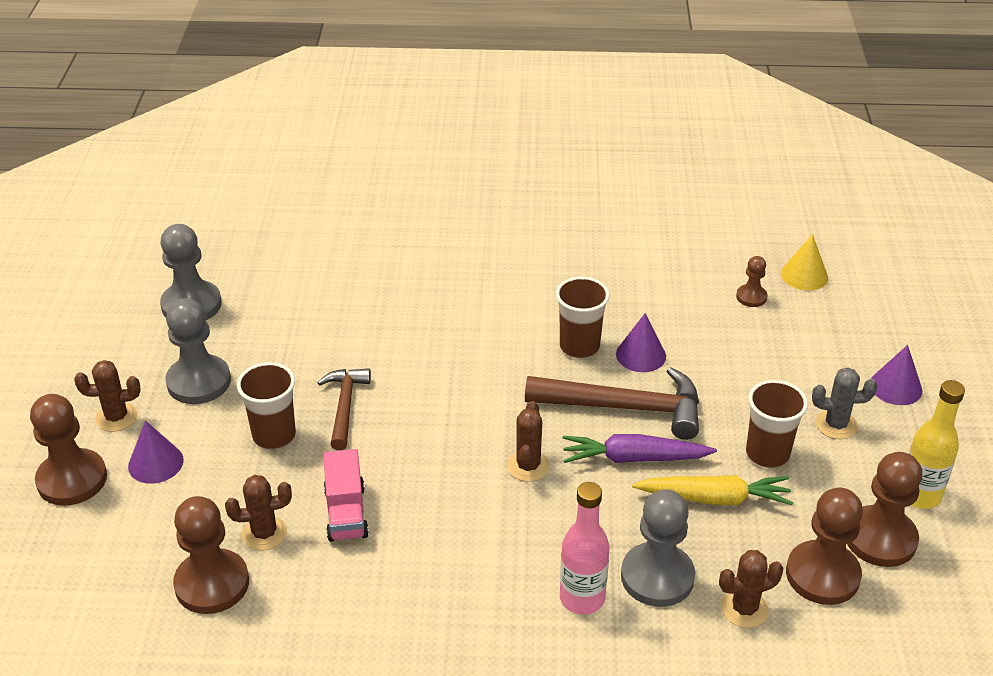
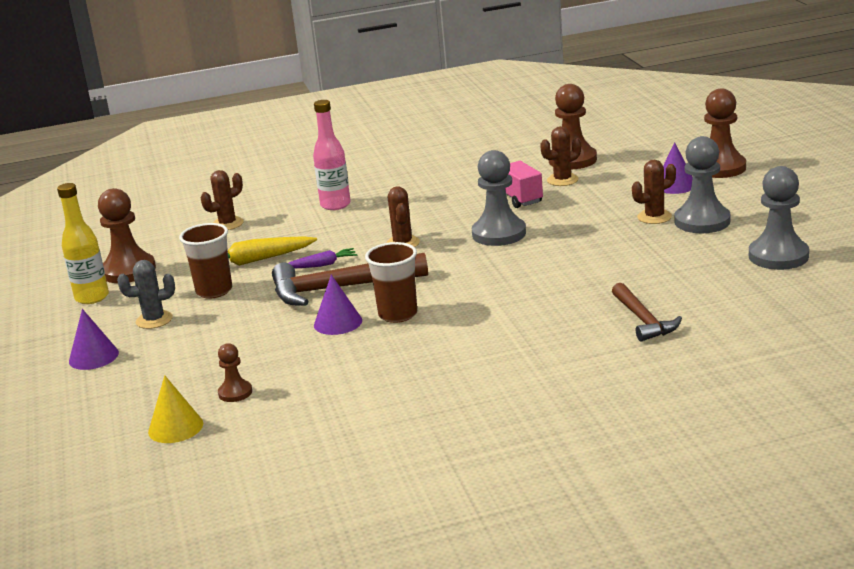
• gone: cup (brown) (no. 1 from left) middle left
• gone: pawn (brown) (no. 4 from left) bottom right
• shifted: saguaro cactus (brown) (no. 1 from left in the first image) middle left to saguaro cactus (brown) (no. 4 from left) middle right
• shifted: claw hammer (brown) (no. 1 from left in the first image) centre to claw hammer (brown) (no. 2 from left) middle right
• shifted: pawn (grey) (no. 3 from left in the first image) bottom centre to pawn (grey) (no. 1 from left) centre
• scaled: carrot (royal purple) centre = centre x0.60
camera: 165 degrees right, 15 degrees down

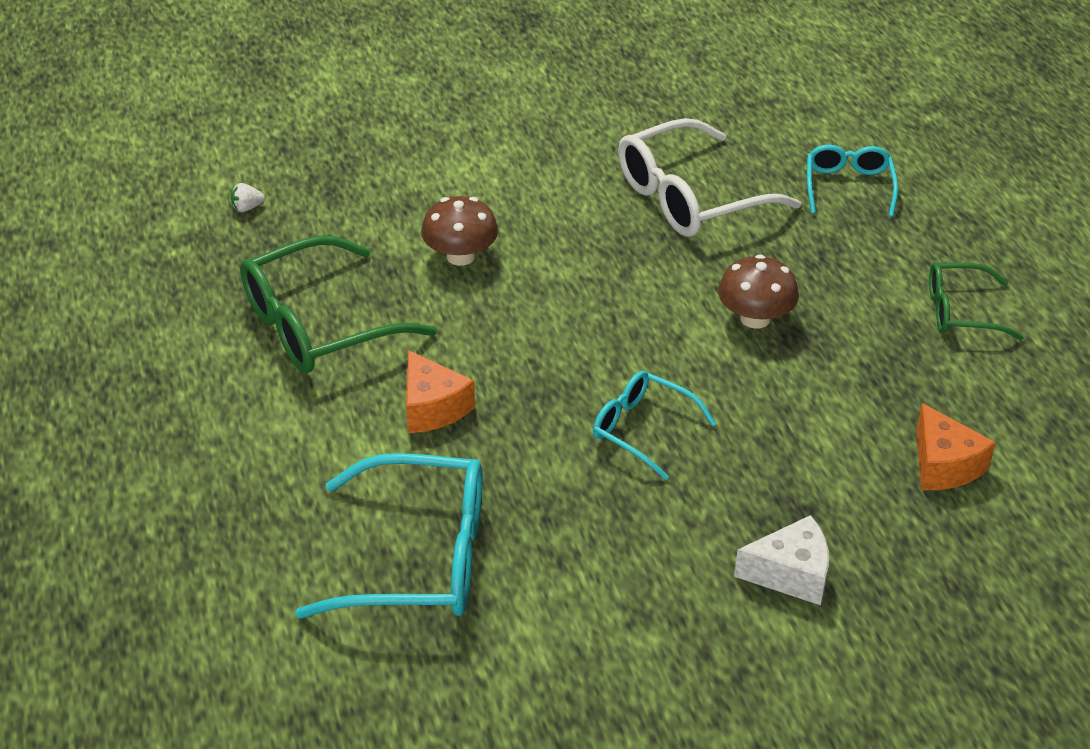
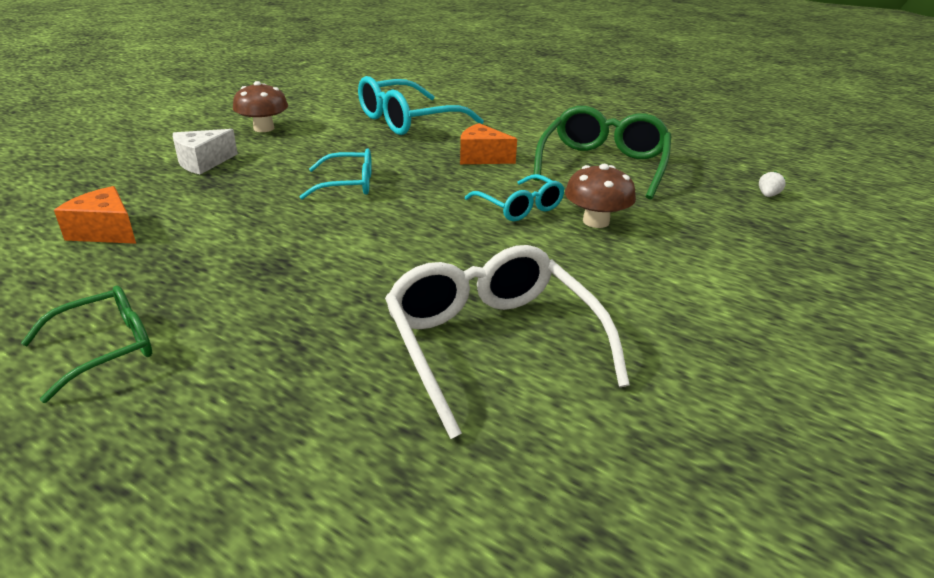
• shifted: mushroom (brown) (no. 2 from left in the first image) middle right to mushroom (brown) (no. 1 from left) top left
• shifted: spectacles (aqua) (no. 3 from left) top right to centre
• rotated: spectacles (white) top centre = centre 45 degrees counterclockwise
camera: 140 degrees right, 10 degrees down

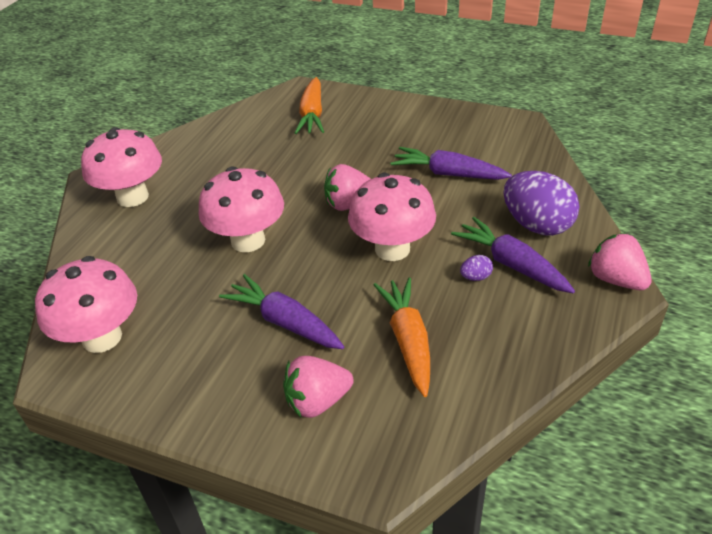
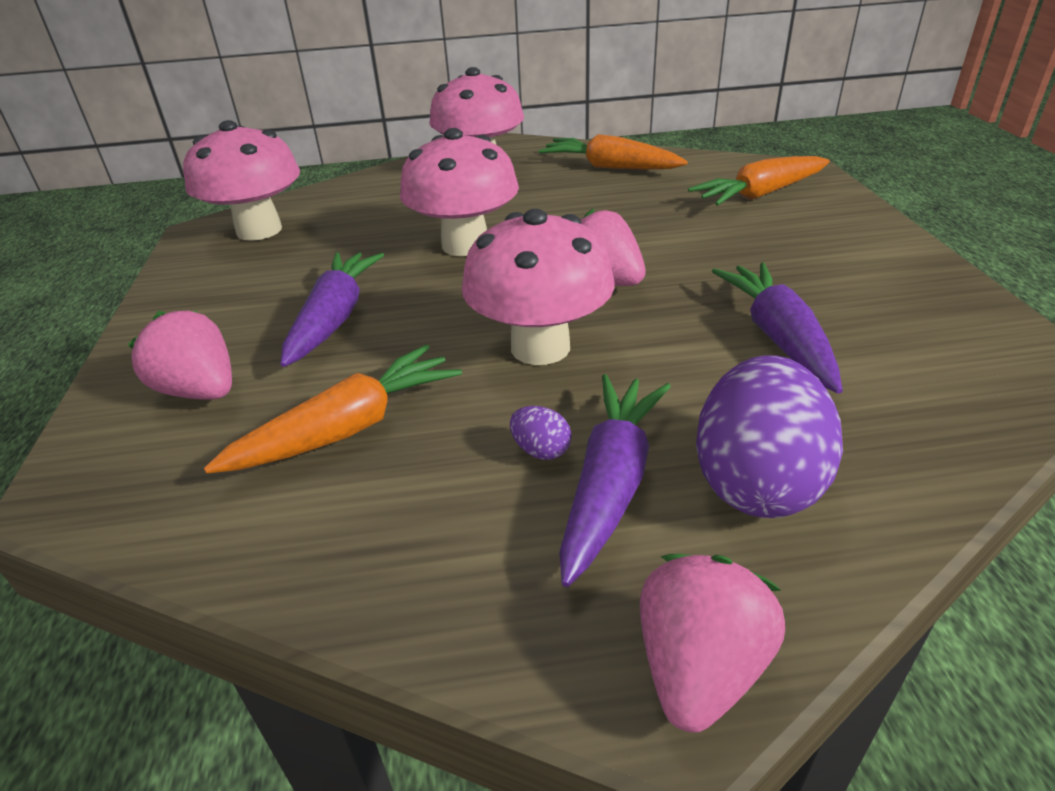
• new: carrot (orange) (no. 2 from left) top centre
camera: 60 degrees right, 5 degrees down

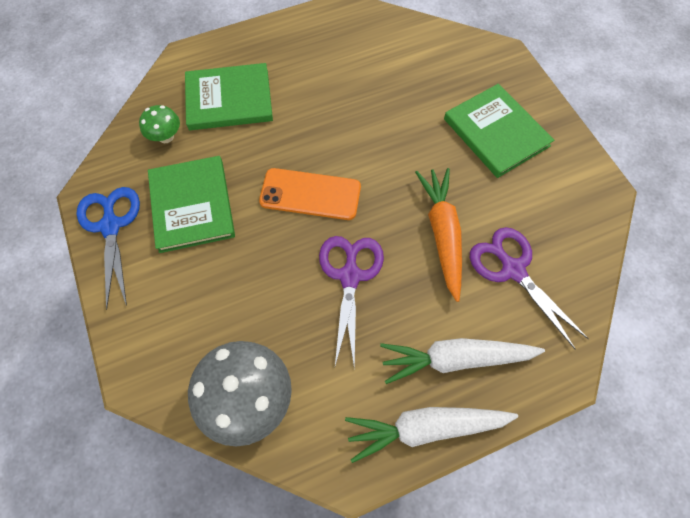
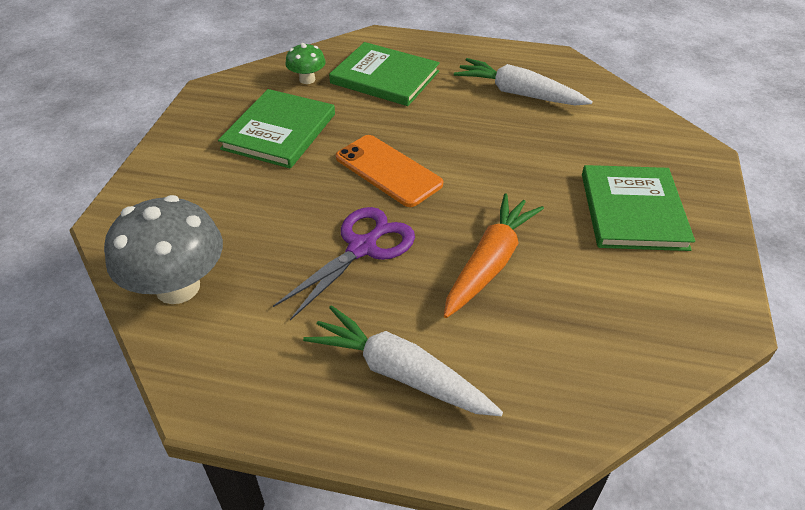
• gone: pair of scissors (cobalt) middle left
• gone: pair of scissors (royal purple) (no. 2 from left) middle right
• shifted: carrot (white) (no. 1 from left in the first image) bottom centre to carrot (white) (no. 2 from left) top centre
camera: 35 degrees right, 20 degrees down

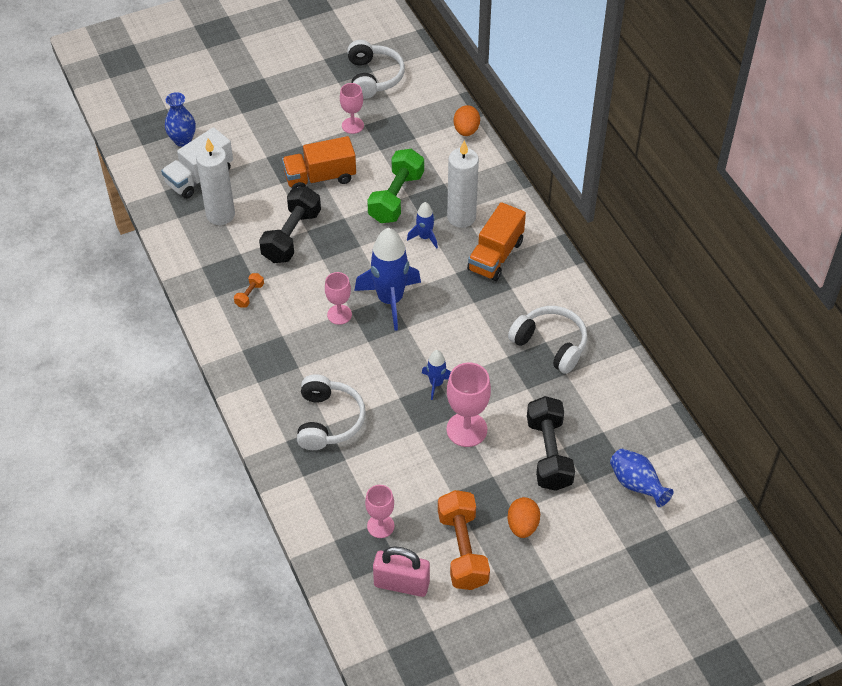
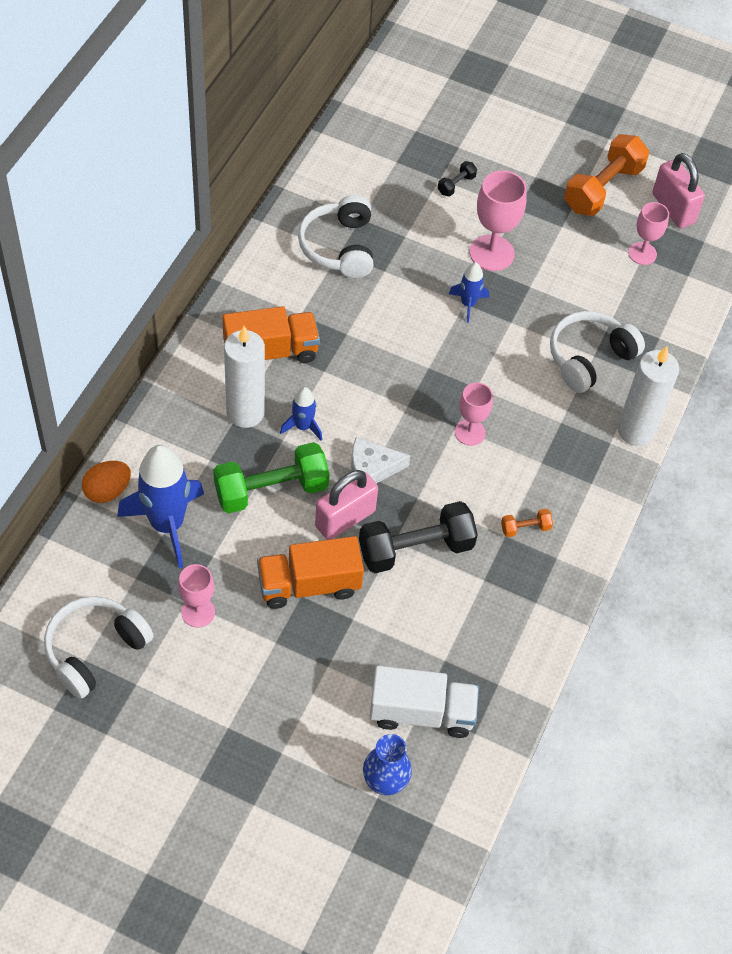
• gone: egg (orange) (no. 2 from left) bottom centre
• gone: vase (cobalt) (no. 2 from left) bottom right
• new: padlock (pink) (no. 1 from left) centre
• new: piece of cheese (white) centre
• shifted: wax candle (white) (no. 1 from left in the first image) top left to wax candle (white) (no. 2 from left) middle right
• shifted: spaceship (cobalt) (no. 1 from left) centre to middle left
• rotated: lorry (orange) (no. 1 from left in the first image) top centre = centre 135 degrees clockwise
• scaled: free weight (black) (no. 2 from left) centre = top centre x0.44
camera: 135 degrees left, 5 degrees up

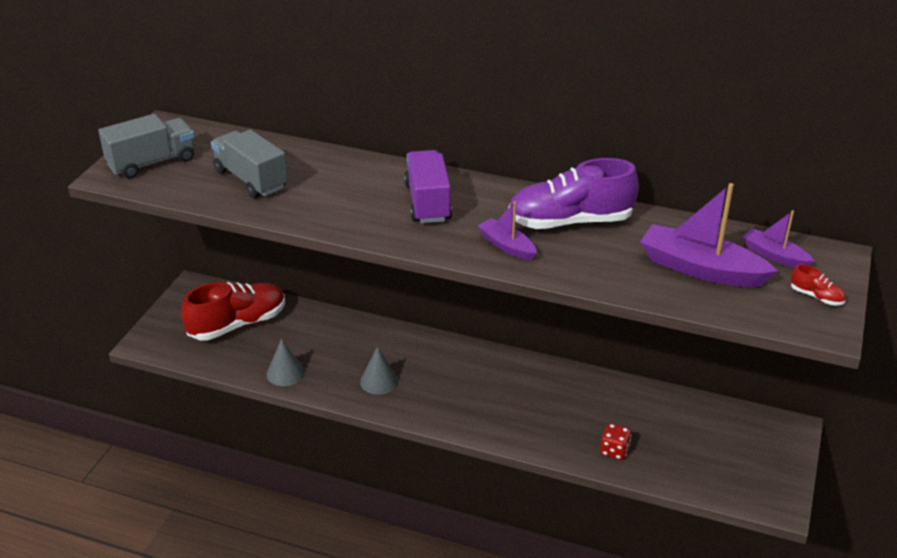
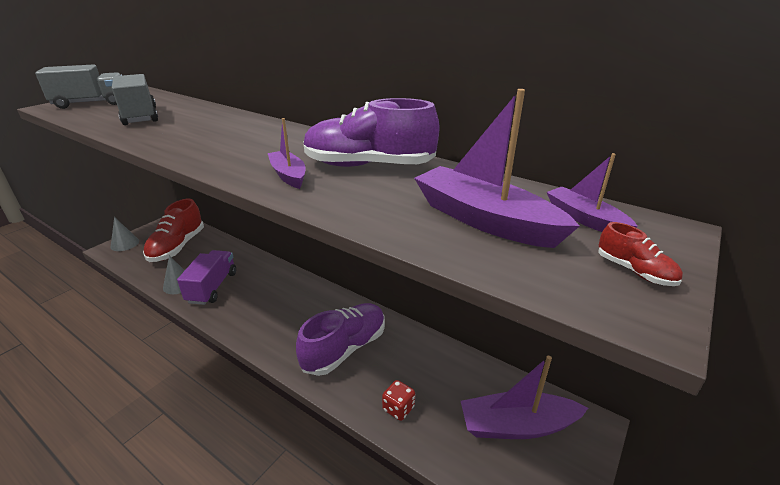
• new: shoe (royal purple) (no. 1 from left) bottom centre
• new: toy boat (royal purple) (no. 3 from left) bottom right
• shifted: cone (grey) (no. 2 from left in the first image) centre to cone (grey) (no. 1 from left) middle left
• shifted: lorry (royal purple) centre to middle left
• rotated: shoe (crimson) (no. 1 from left) middle left = middle left 120 degrees clockwise
camera: 15 degrees right, 5 degrees down

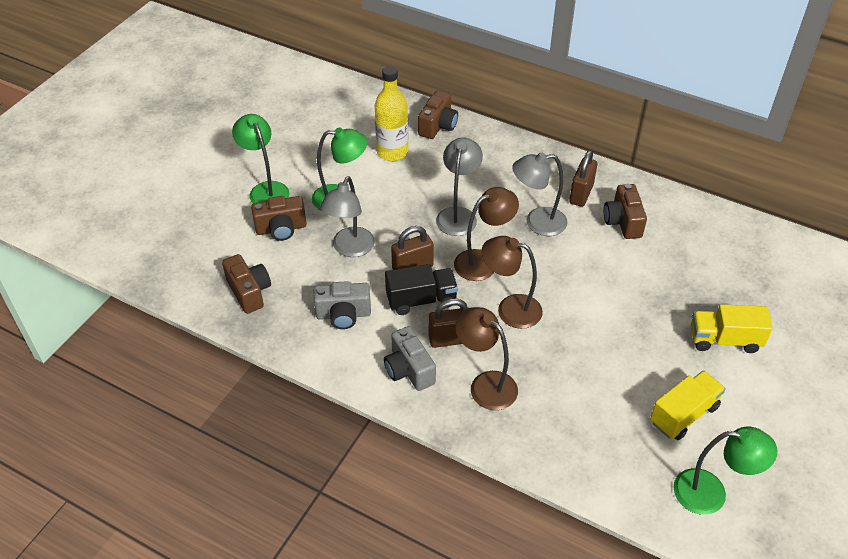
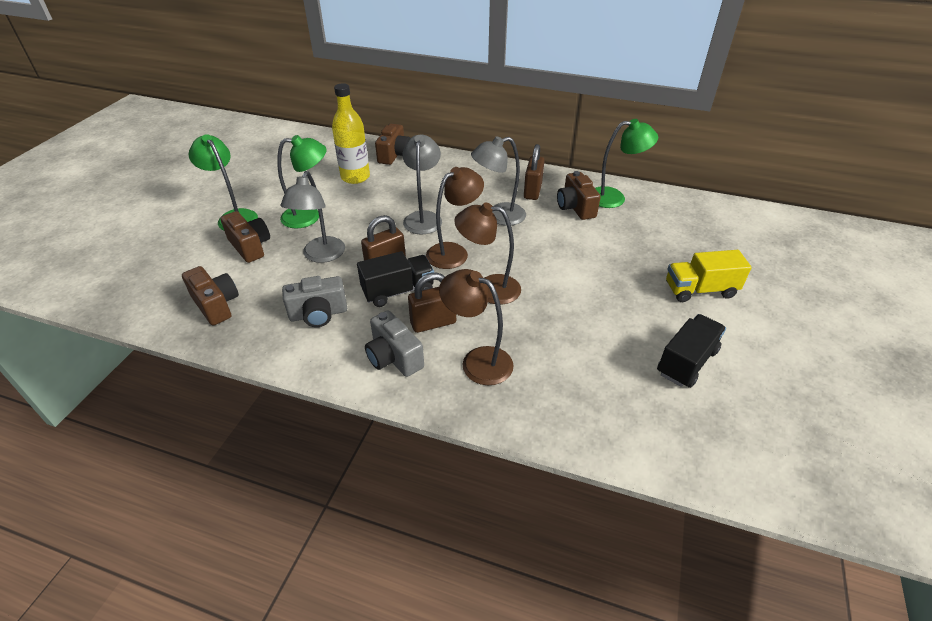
• shifted: reading lamp (leaf-green) (no. 3 from left) bottom right to top right
• repainted: lorry (yellow) (no. 1 from left) bottom right to lorry (black) (no. 2 from left) middle right
• rotated: photo camera (brown) (no. 2 from left) middle left = middle left 105 degrees counterclockwise
camera: 10 degrees left, 5 degrees down

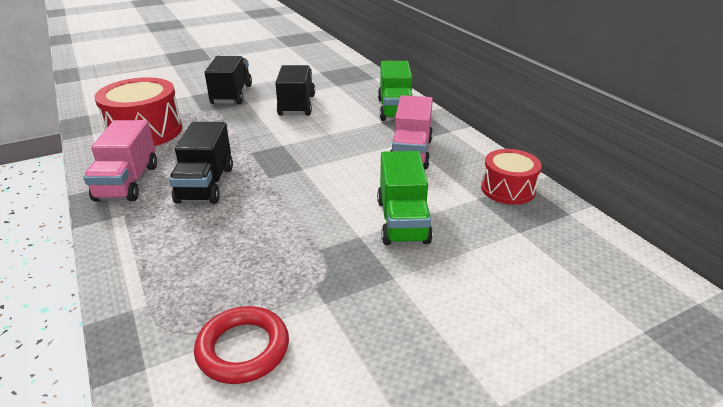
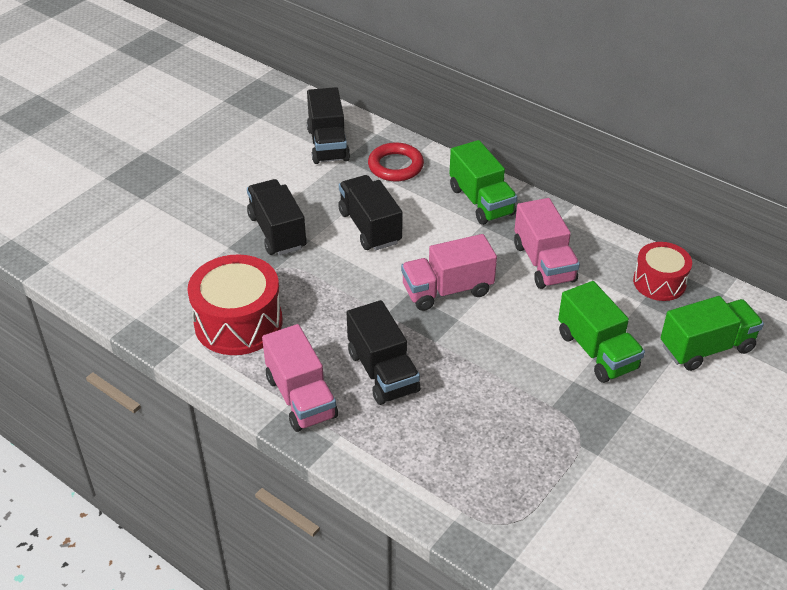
• new: lorry (black) (no. 2 from left) top centre
• new: lorry (pink) (no. 2 from left) centre
• new: lorry (leaf-green) (no. 3 from left) middle right
• shifted: torus (crimson) bottom centre to top centre
camera: 25 degrees left, 10 degrees up

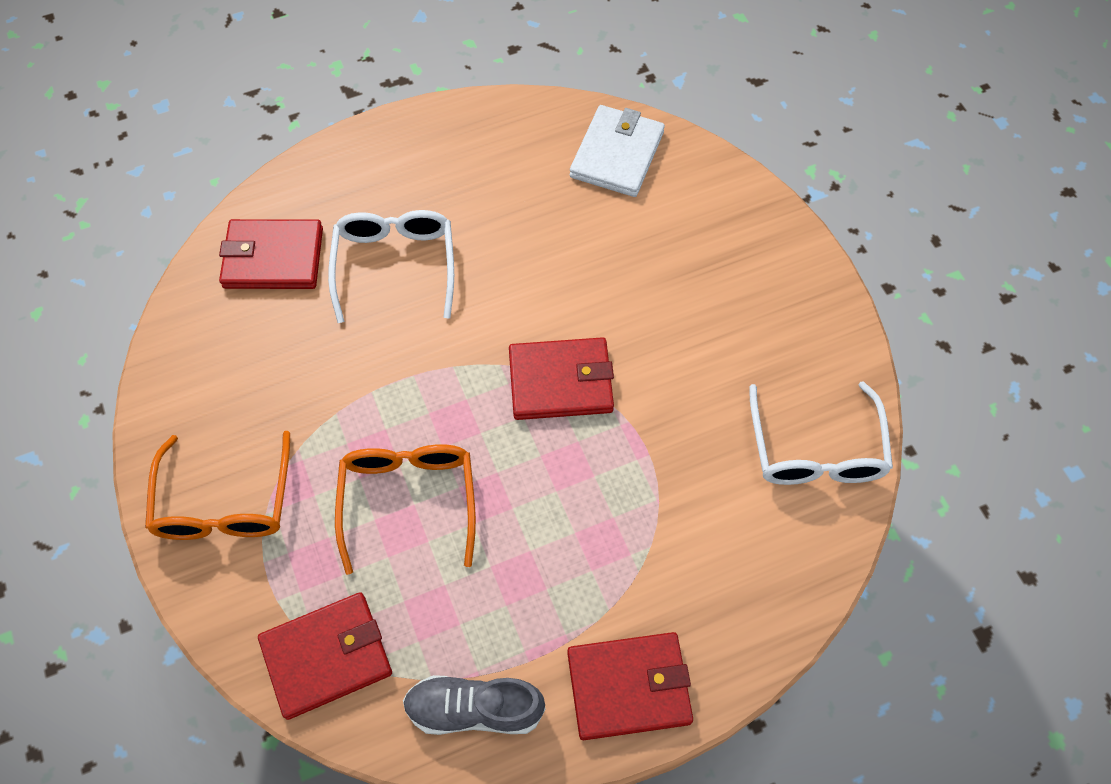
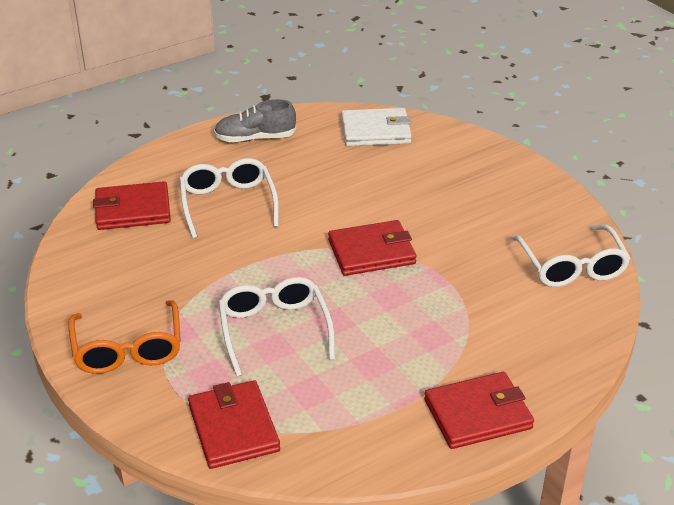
• shifted: shoe (grey) bottom centre to top centre
• repainted: spectacles (orange) (no. 2 from left) centre to spectacles (white) (no. 2 from left) centre
• rotated: billfold (crimson) (no. 2 from left) bottom left = bottom centre 75 degrees counterclockwise
• rotated: billfold (white) top centre = top centre 75 degrees clockwise
camera: 10 degrees left, 25 degrees down

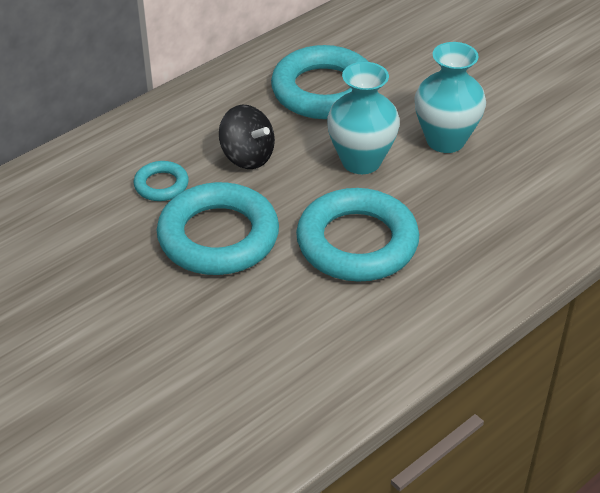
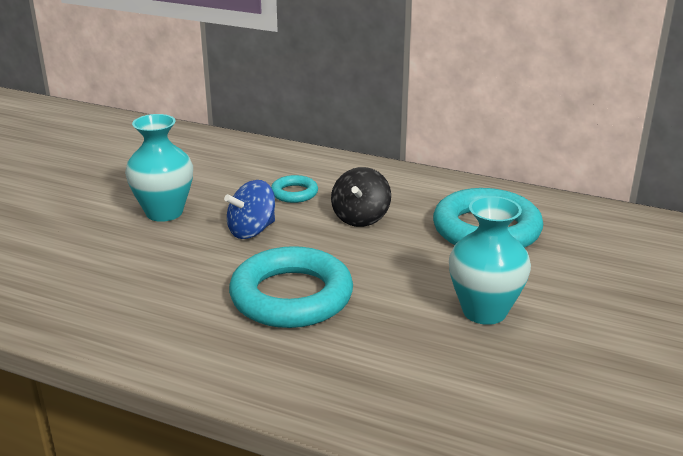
• shifted: vase (aqua) (no. 1 from left) top centre to middle left
• swapped: torus (aqua) (no. 2 from left) centre to whirligig (cobalt) centre
camera: 65 degrees right, 15 degrees down

